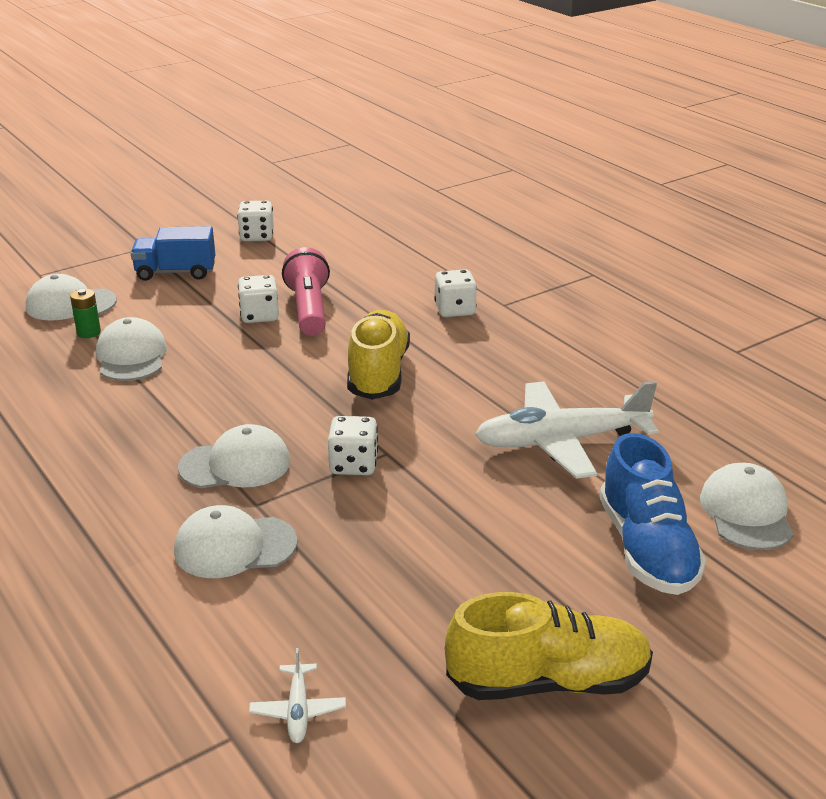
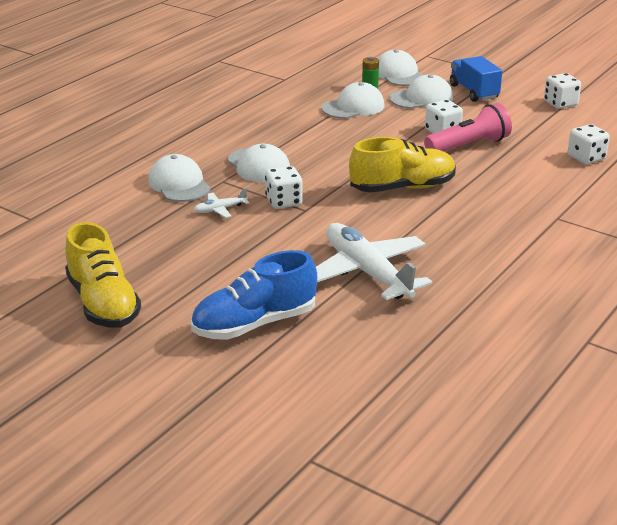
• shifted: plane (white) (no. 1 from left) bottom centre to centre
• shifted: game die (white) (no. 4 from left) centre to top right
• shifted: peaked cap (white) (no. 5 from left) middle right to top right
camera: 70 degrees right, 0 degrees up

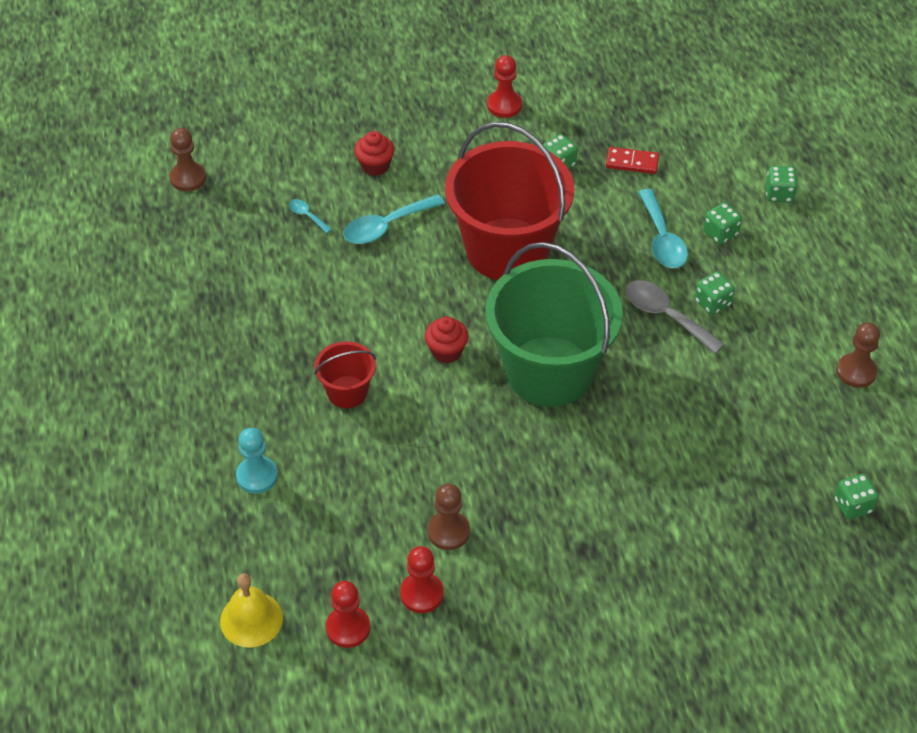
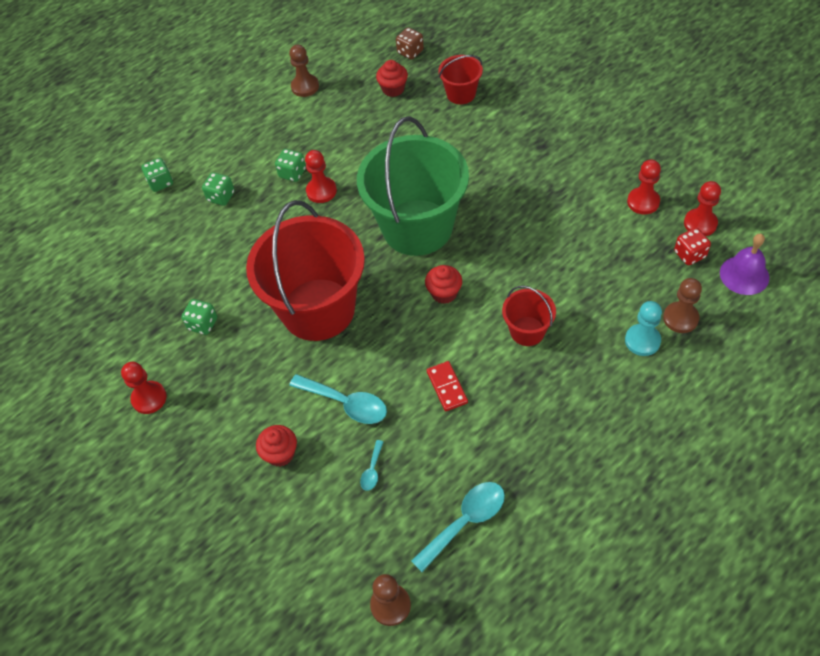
• new: muffin (crimson) (no. 2 from left) top centre
• new: bucket (crimson) (no. 2 from left) top centre
• new: game die (crimson) middle right
• shifted: pawn (brown) (no. 2 from left in the first image) bottom centre to pawn (brown) (no. 3 from left) middle right
• shifted: domino (crimson) top right to centre
• shifted: spoon (aqua) (no. 3 from left) top right to bottom centre
• swapped: spoon (grey) middle right to pawn (crimson) (no. 2 from left) top centre
• repainted: bell (yellow) bottom left to bell (royal purple) middle right
• repainted: game die (leaf-green) (no. 5 from left) bottom right to game die (brown) top centre
camera: 115 degrees left, 5 degrees up

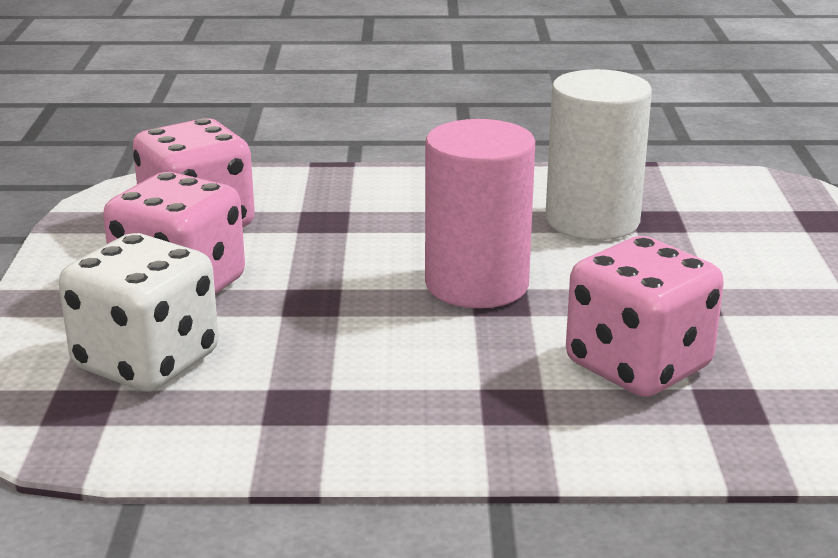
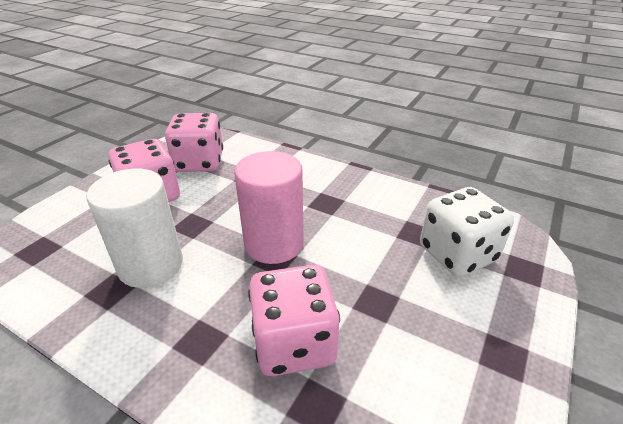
• shifted: game die (white) middle left to middle right
• shifted: solid cylinder (white) top right to middle left
camera: 30 degrees right, 10 degrees up

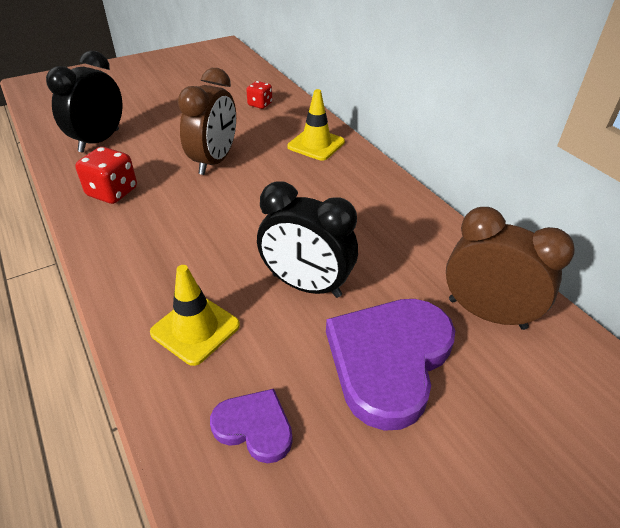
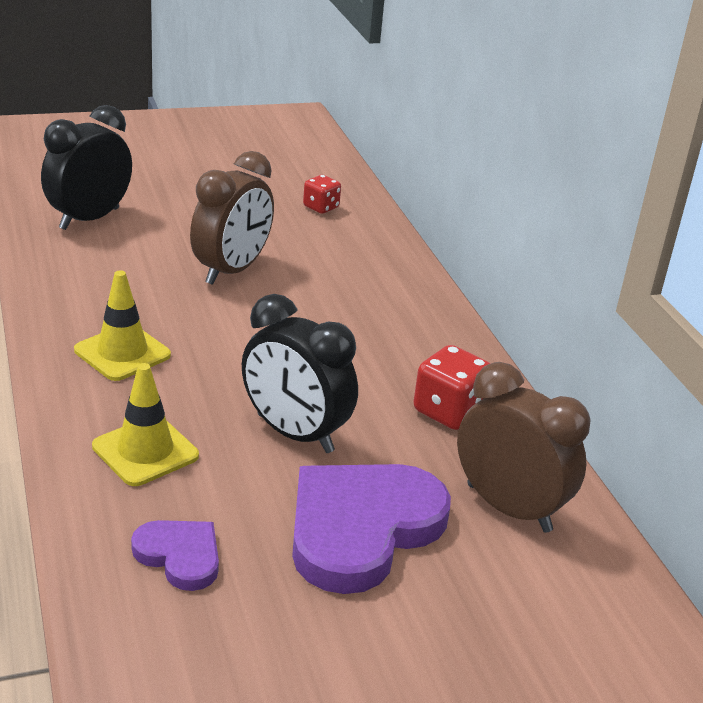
• shifted: game die (crimson) (no. 1 from left in the first image) top left to game die (crimson) (no. 2 from left) centre
• shifted: road cone (yellow) (no. 2 from left in the first image) top centre to road cone (yellow) (no. 1 from left) middle left
camera: 10 degrees right, 10 degrees down

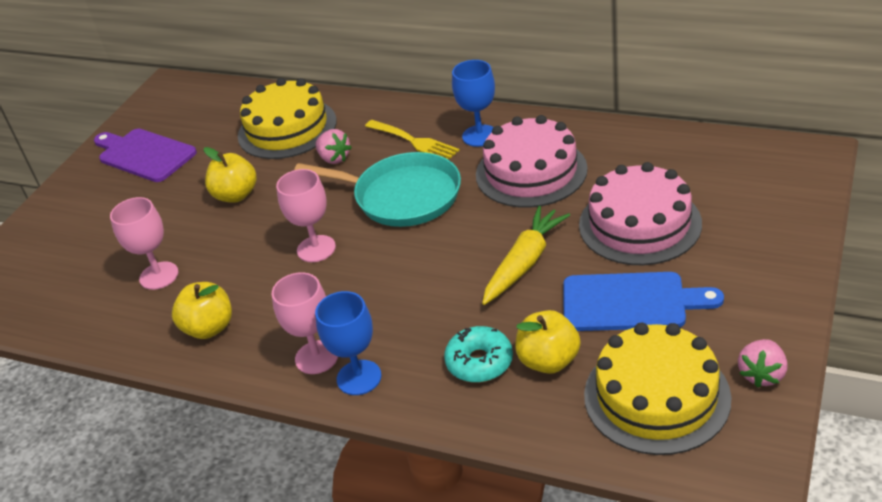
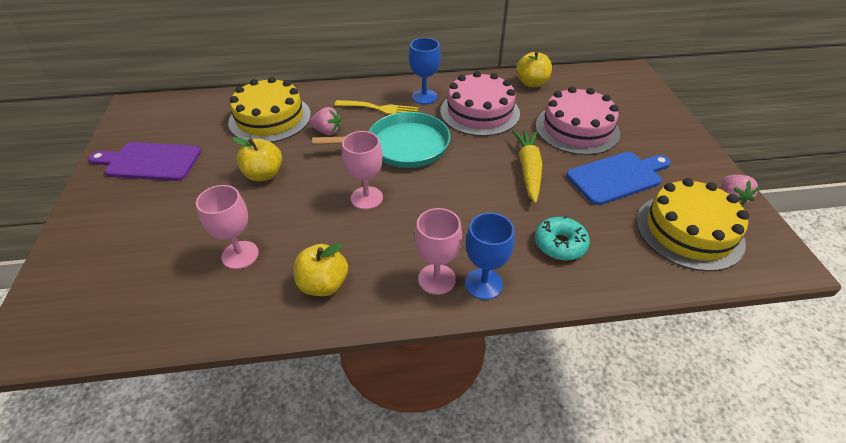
• shifted: apple (yellow) (no. 3 from left) bottom centre to top centre
camera: 35 degrees left, 5 degrees up

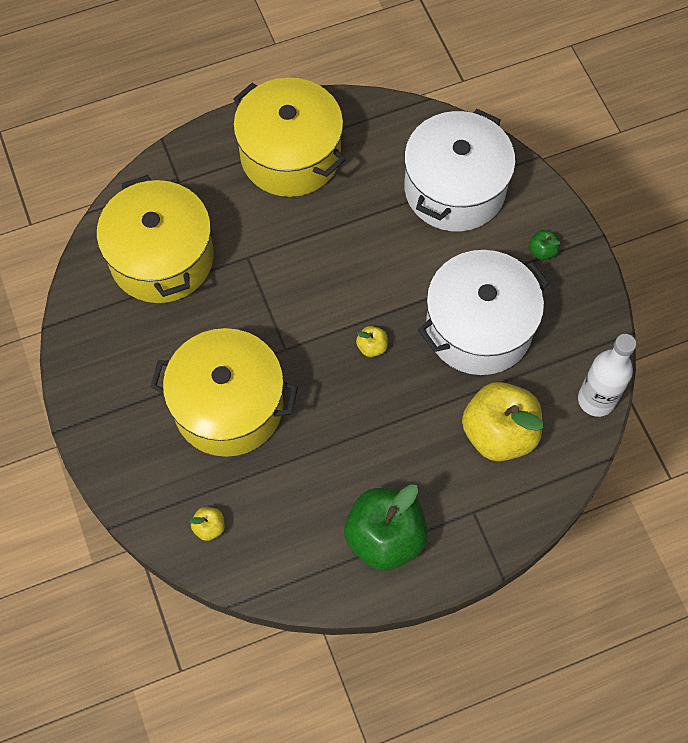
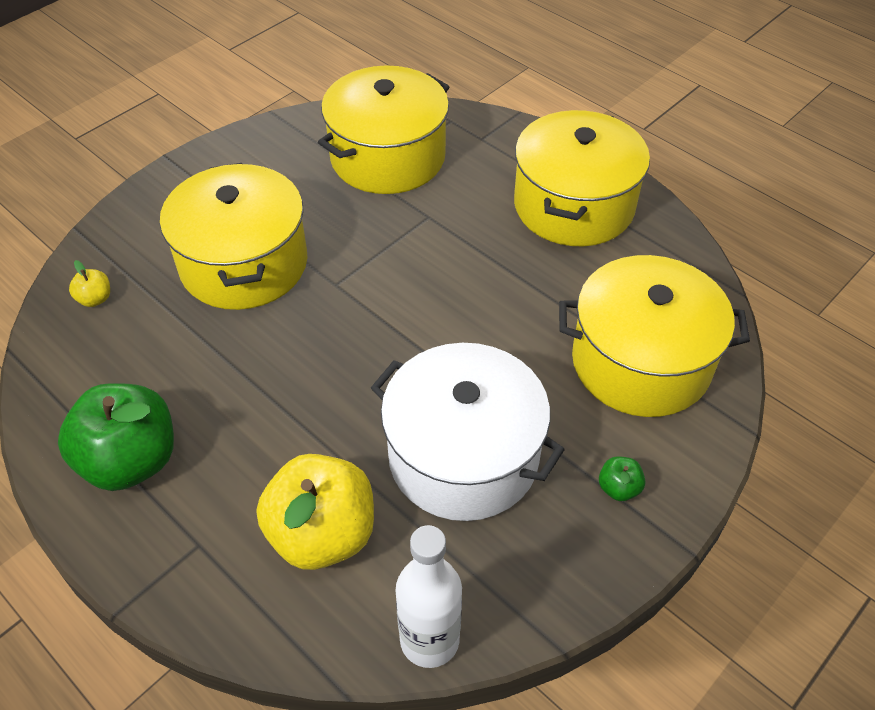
• gone: apple (yellow) (no. 2 from left) centre
• repainted: stockpot (white) (no. 1 from left) top right to stockpot (yellow) (no. 4 from left) middle right
camera: 65 degrees right, 15 degrees down

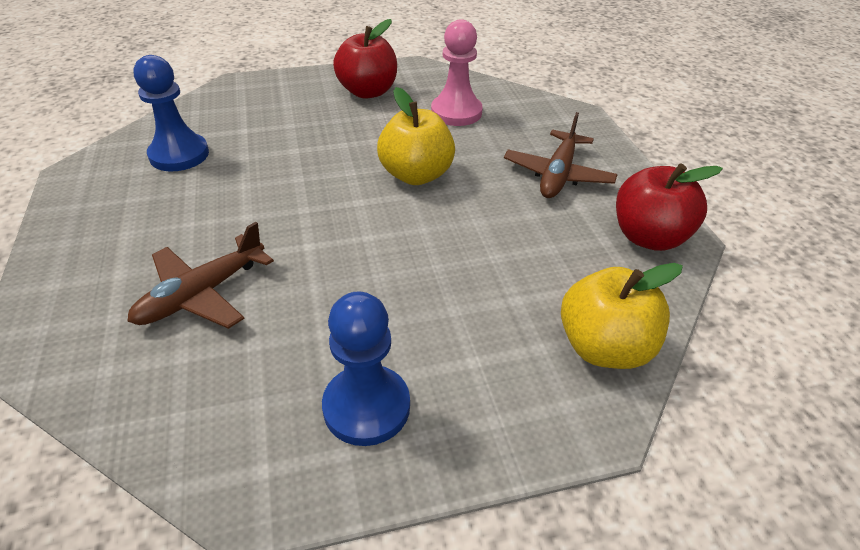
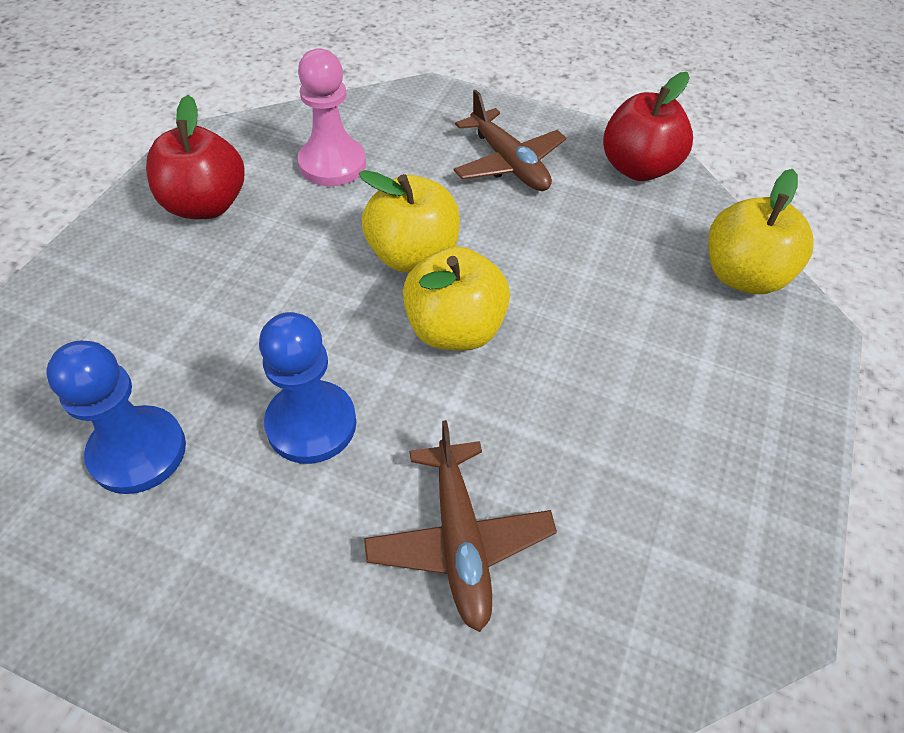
• new: apple (yellow) (no. 2 from left) centre
• shifted: pawn (cobalt) (no. 2 from left) bottom centre to centre
camera: 55 degrees left, 10 degrees up

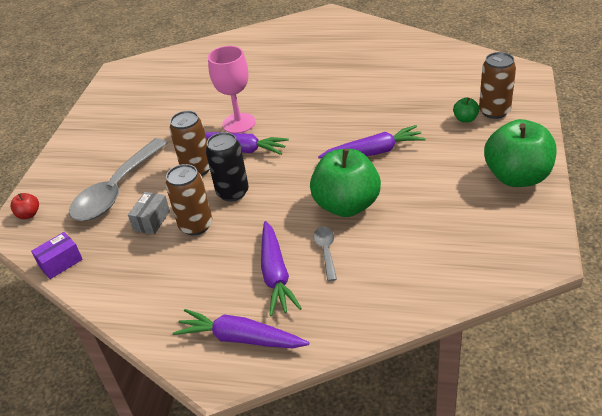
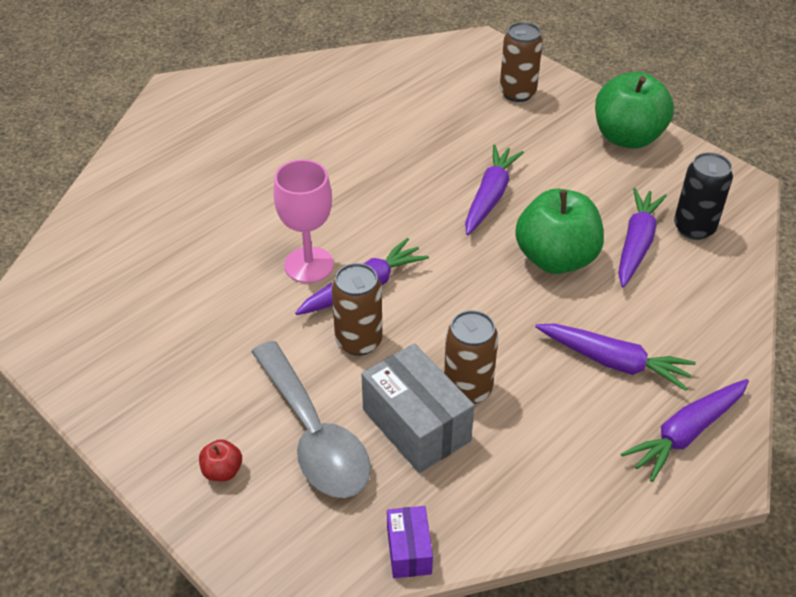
• gone: spoon (grey) (no. 2 from left) centre
• gone: apple (leaf-green) (no. 2 from left) top right
• new: carrot (royal purple) (no. 4 from left) middle right
• shifted: apple (crimson) middle left to bottom left
• shifted: tin (black) centre to top right
• scaled: box (grey) middle left = bottom centre x1.85
camera: 60 degrees left, 5 degrees up

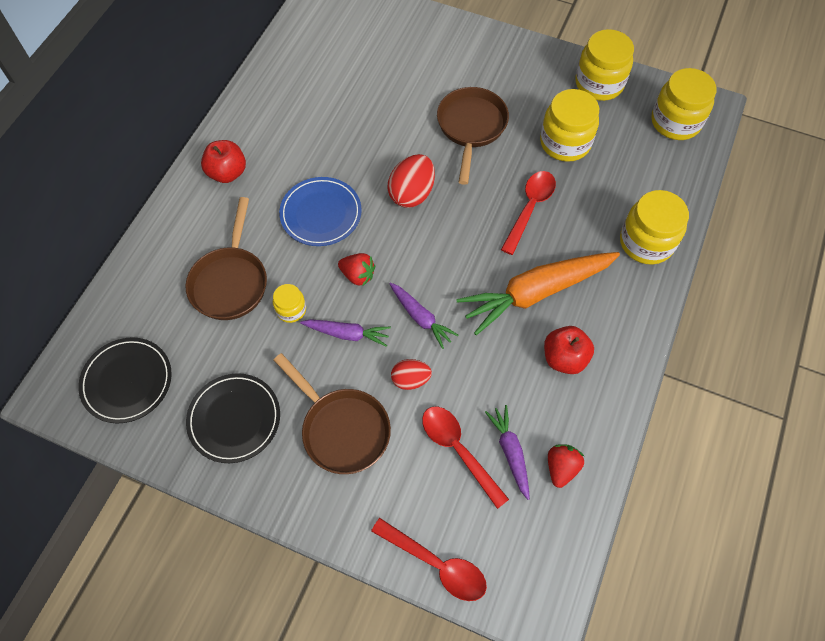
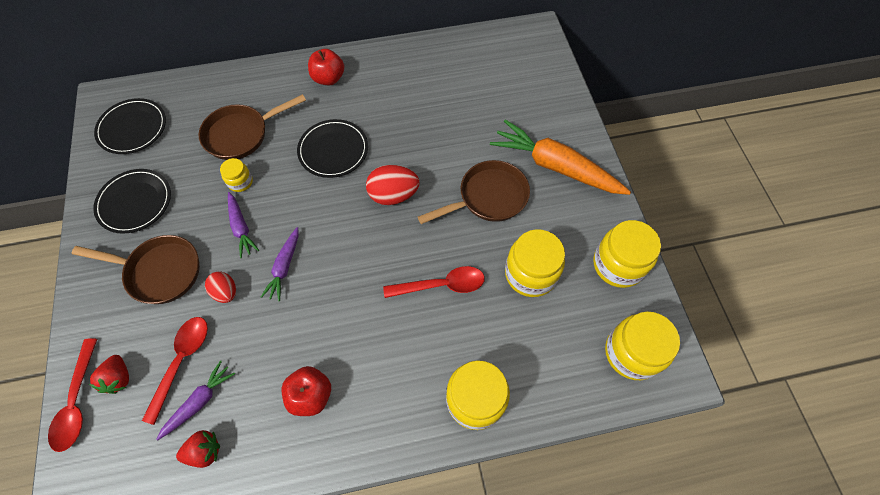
• shifted: toy strawberry (crimson) (no. 1 from left) centre to bottom left
• shifted: carrot (orange) centre to top centre
• repainted: plate (cobalt) top centre to plate (black) (no. 3 from left) top centre
• rotated: skillet (brown) (no. 2 from left in the first image) centre = middle left 90 degrees counterclockwise
camera: 55 degrees right, 0 degrees up

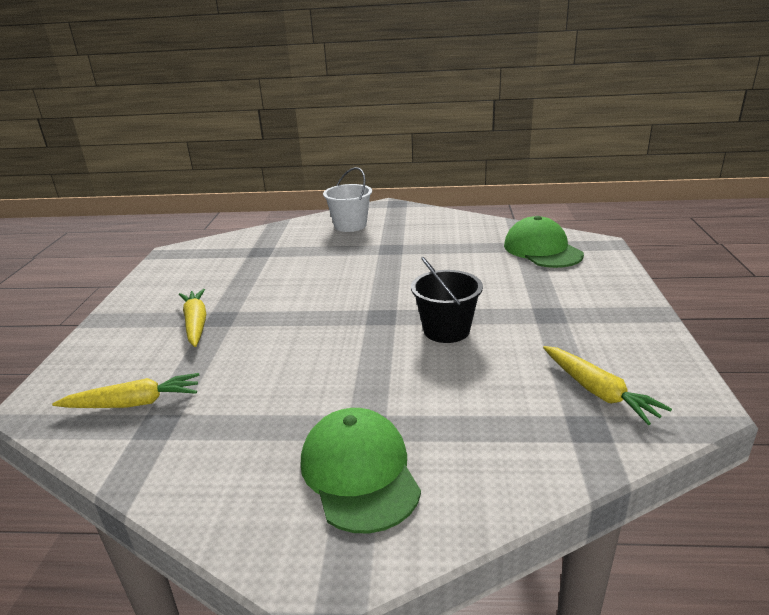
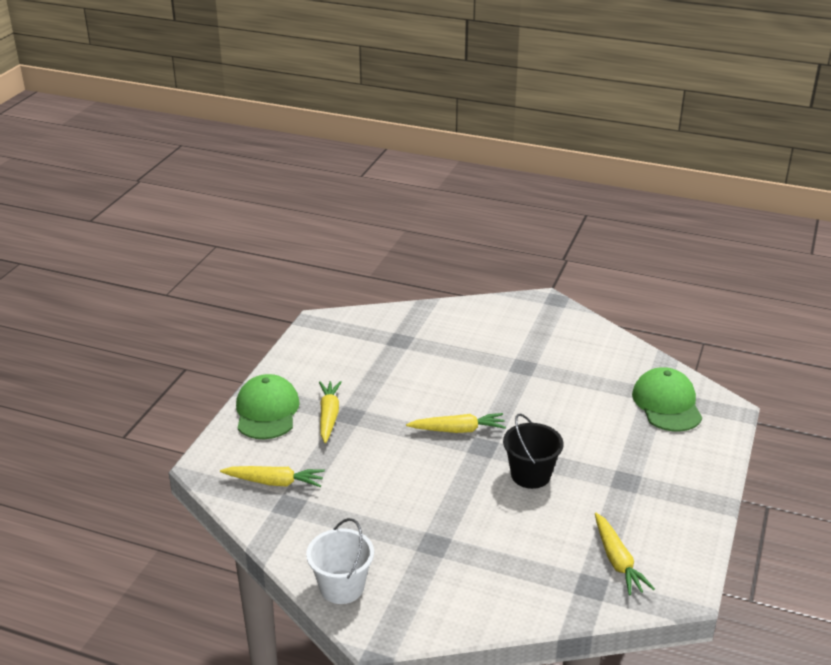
• new: carrot (yellow) (no. 3 from left) centre
• shifted: peaked cap (leaf-green) (no. 1 from left) bottom centre to middle left
• shifted: bucket (white) top centre to bottom centre
camera: 15 degrees right, 5 degrees up

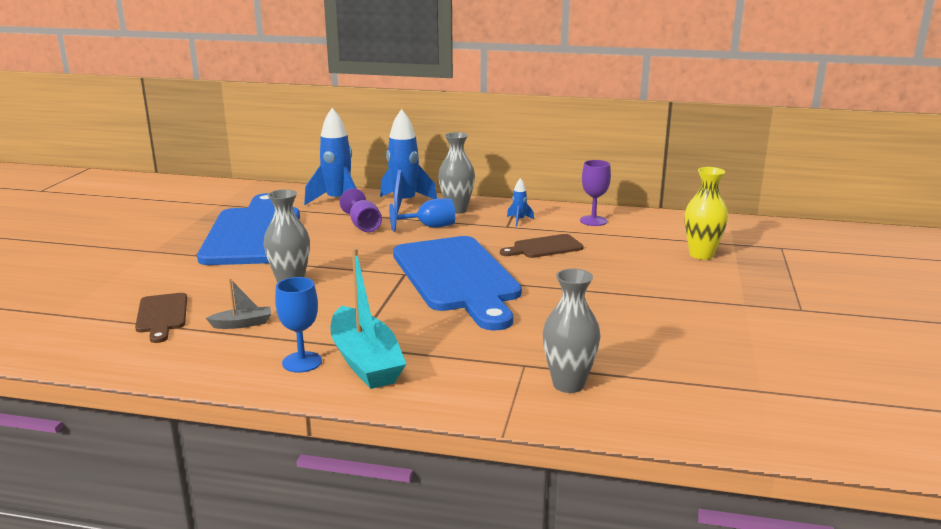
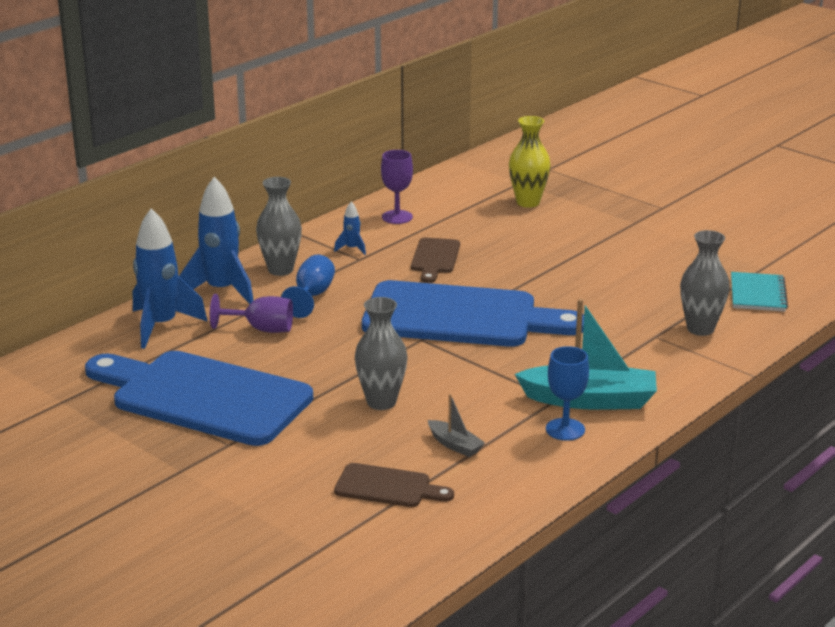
• new: notebook (aqua) middle right
• rotated: toy boat (grey) middle left = bottom centre 120 degrees clockwise
camera: 60 degrees left, 5 degrees up

